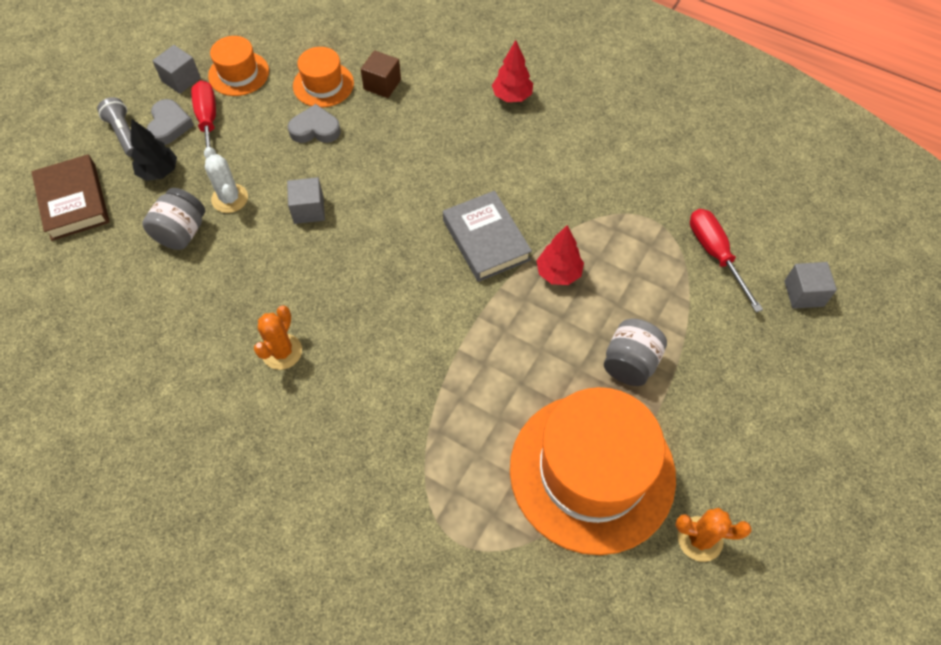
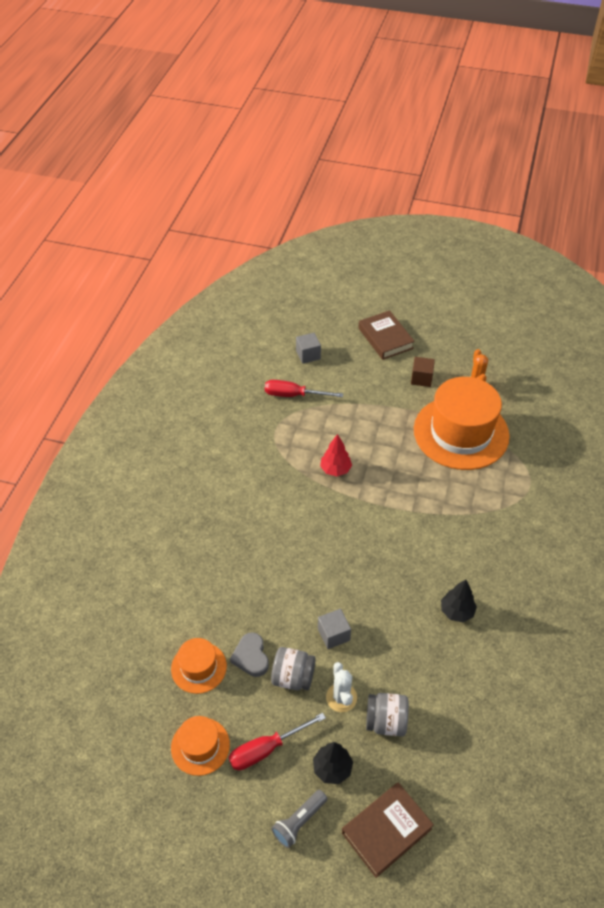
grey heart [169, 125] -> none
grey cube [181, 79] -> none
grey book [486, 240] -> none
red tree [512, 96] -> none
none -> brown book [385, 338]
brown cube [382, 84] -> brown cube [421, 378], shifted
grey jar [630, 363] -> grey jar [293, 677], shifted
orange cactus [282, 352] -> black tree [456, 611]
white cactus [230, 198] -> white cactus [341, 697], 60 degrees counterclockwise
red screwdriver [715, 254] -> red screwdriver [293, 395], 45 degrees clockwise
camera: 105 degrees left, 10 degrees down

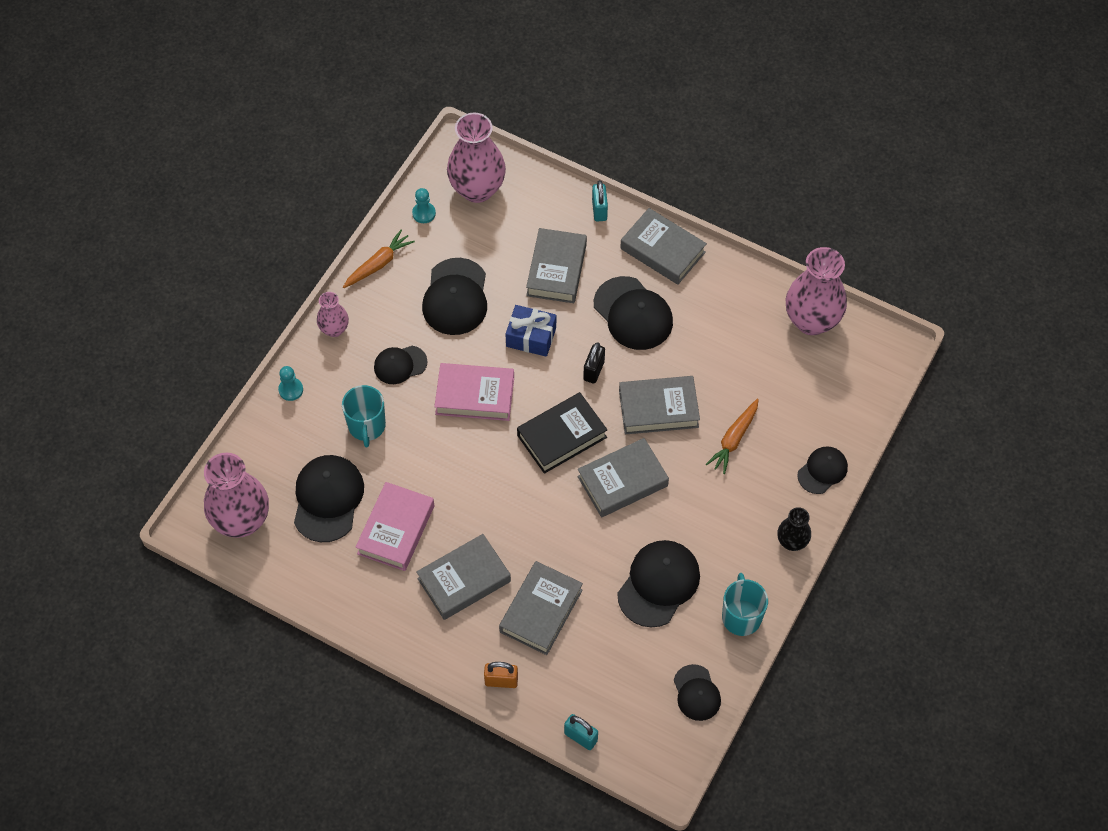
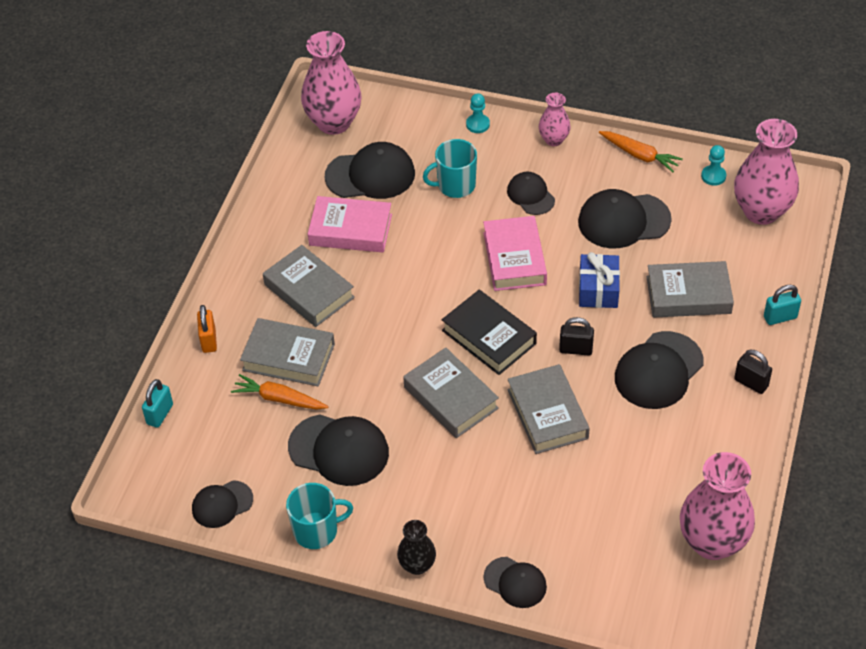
orange carrot [734, 439] -> orange carrot [279, 399], shifted
grey book [662, 250] -> black padlock [751, 383]
camera: 80 degrees right, 10 degrees down

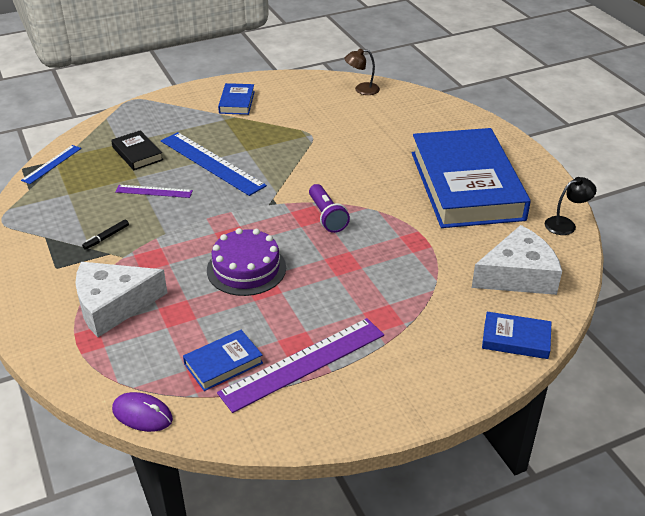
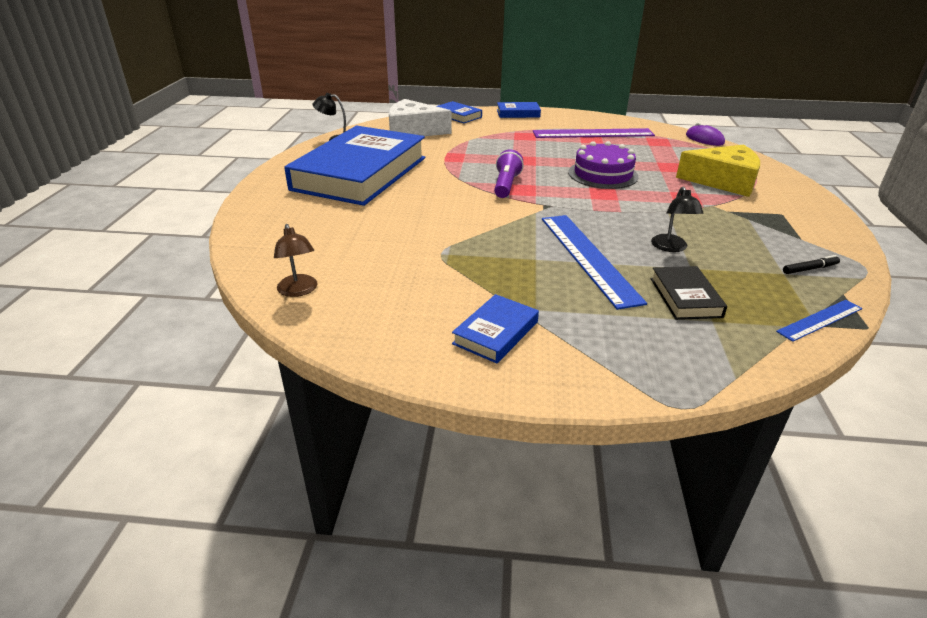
black marker [106, 237] -> black marker [809, 269], shifted
blue book [223, 363] -> blue book [518, 113], shifted
purple ruler [154, 191] -> black lamp [671, 247]
white cheese [113, 305] -> yellow cheese [723, 181]
brown lamp [361, 90] -> brown lamp [299, 291], 45 degrees clockwise
camera: 150 degrees left, 5 degrees down

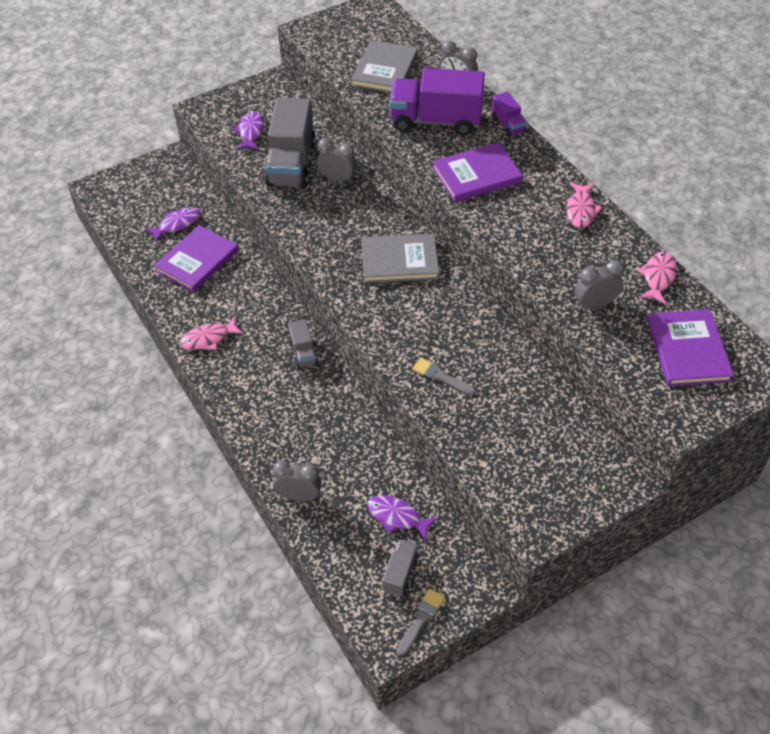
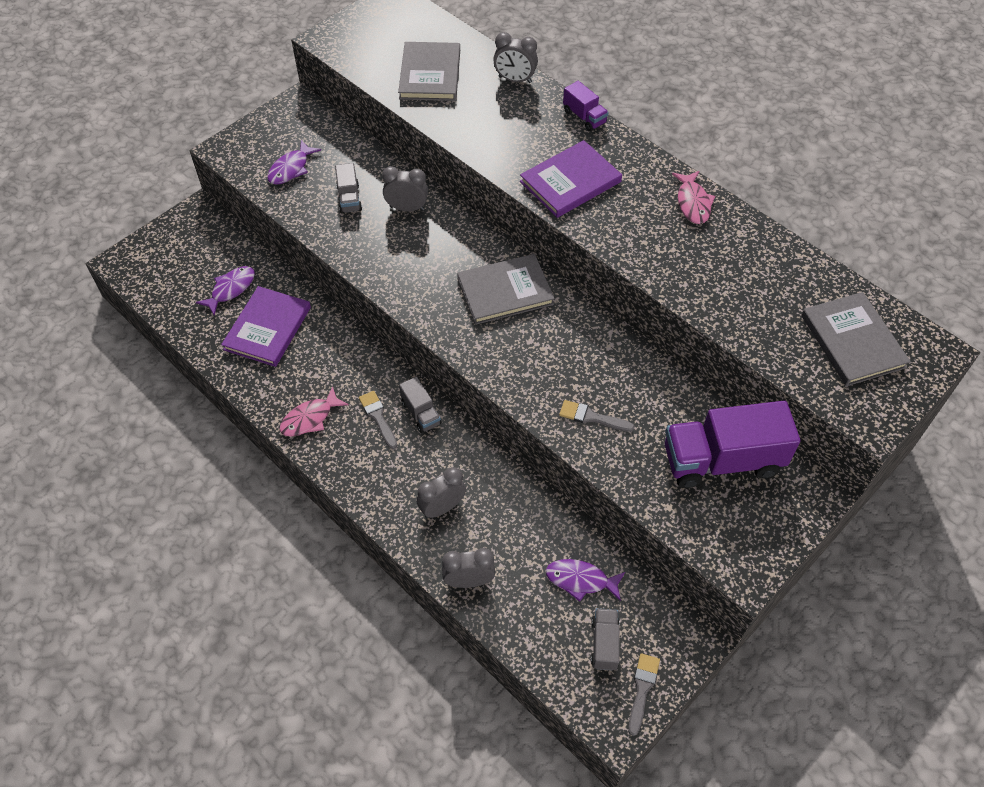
pink fish [658, 277] -> none
none -> grey brush [378, 417]
purple truck [436, 121] -> purple truck [722, 460], shifted
grey clock [594, 305] -> grey clock [442, 508], shifted
purple book [688, 350] -> grey book [852, 341]
purple fish [250, 132] -> purple fish [291, 169], 135 degrees counterclockwise
grey truck [291, 163] -> grey truck [349, 198], x0.47
camera: 15 degrees left, 5 degrees up

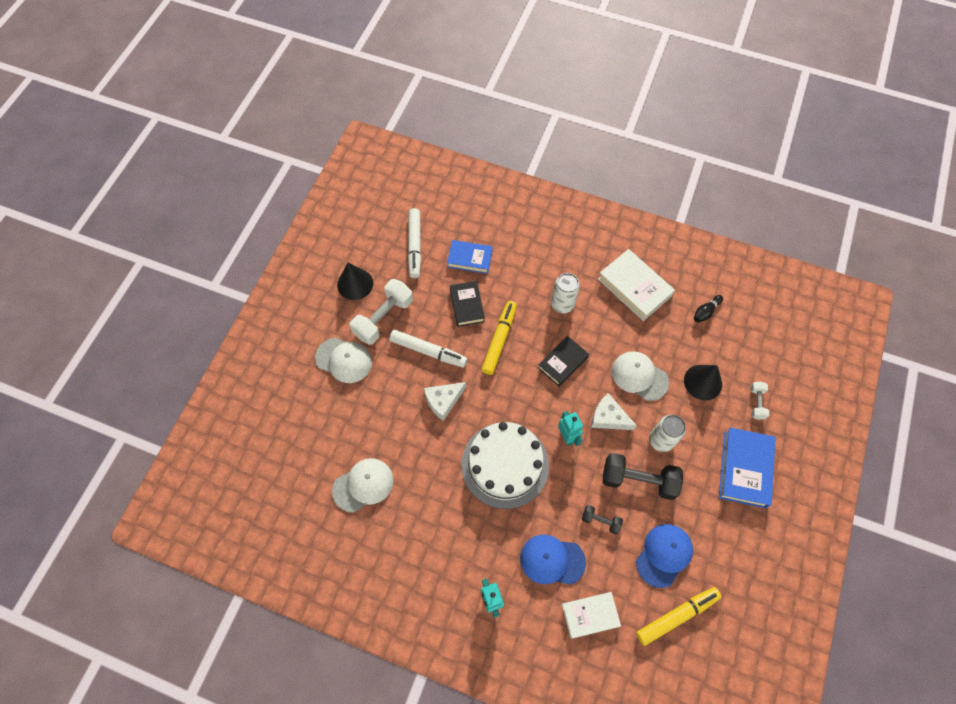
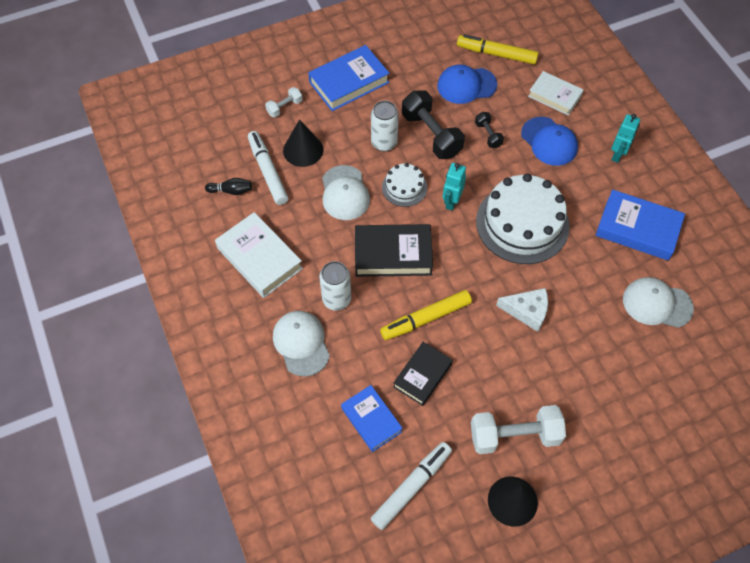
none -> blue book [637, 229]
white cap [344, 360] -> white cap [301, 343], shifted
white marker [428, 351] -> white marker [268, 171], shifted
white cheese [608, 417] -> white cake [404, 187]
white book [634, 287] -> white book [259, 258], 45 degrees counterclockwise
black book [562, 362] -> black book [393, 254], x1.51
camera: 135 degrees left, 5 degrees down

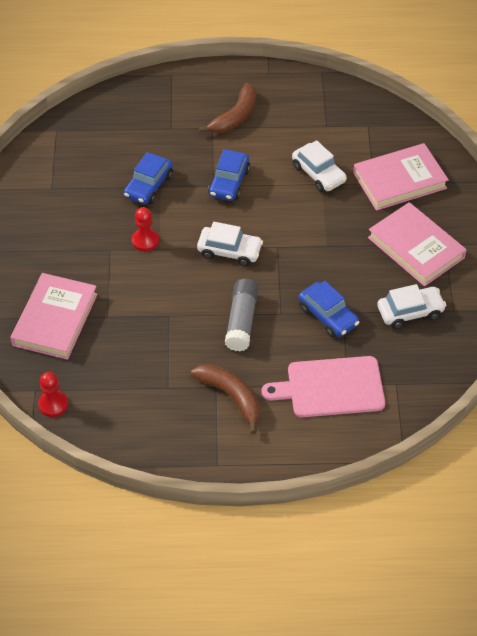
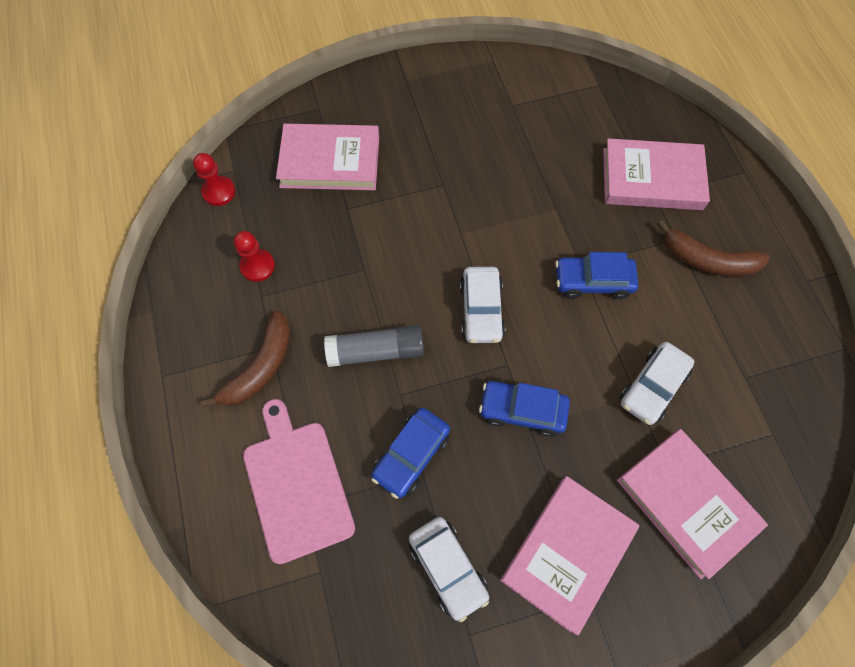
none -> pink book [652, 179]
blue car [149, 186] -> blue car [522, 410], shifted
red pawn [145, 240] -> red pawn [257, 266], shifted
camera: 75 degrees right, 15 degrees up

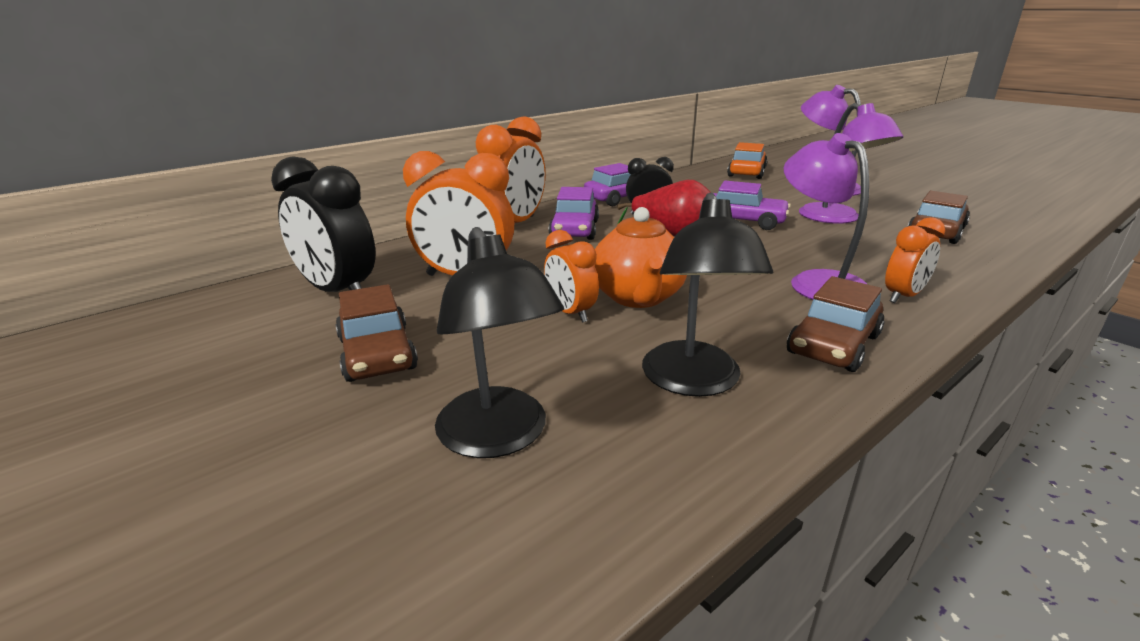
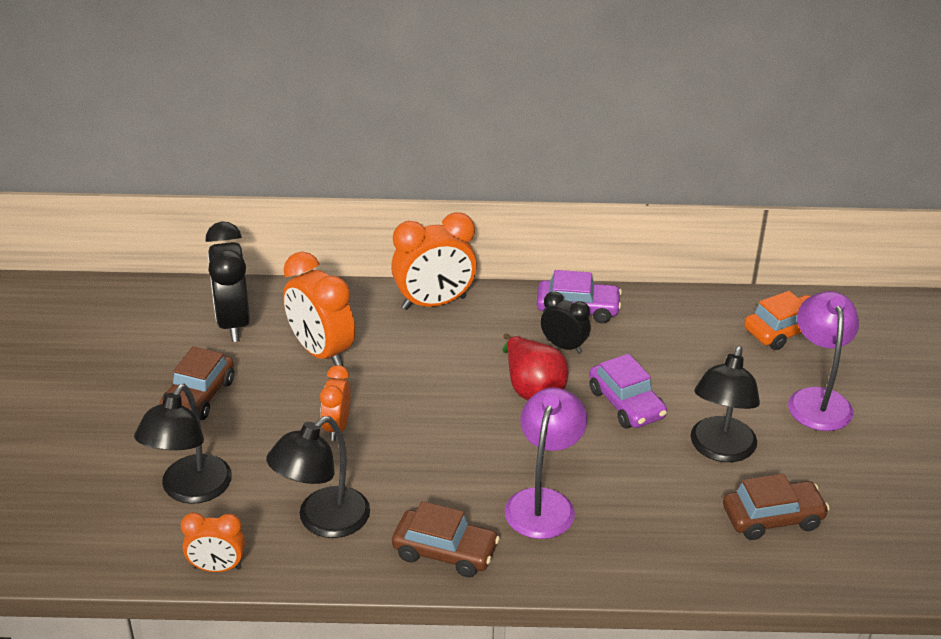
purple car [574, 229] -> none
orange teapot [638, 297] -> none
orange clock [903, 296] -> orange clock [217, 568], shifted
purple lamp [837, 218] -> black lamp [720, 450]
brown car [833, 344] -> brown car [445, 552], 150 degrees counterclockwise
camera: 40 degrees right, 10 degrees up

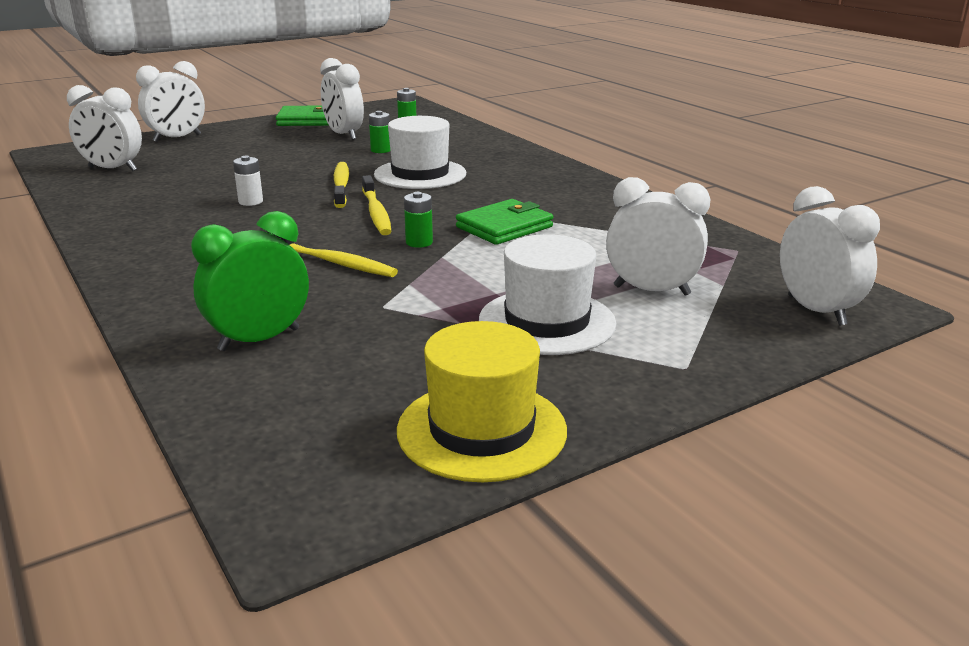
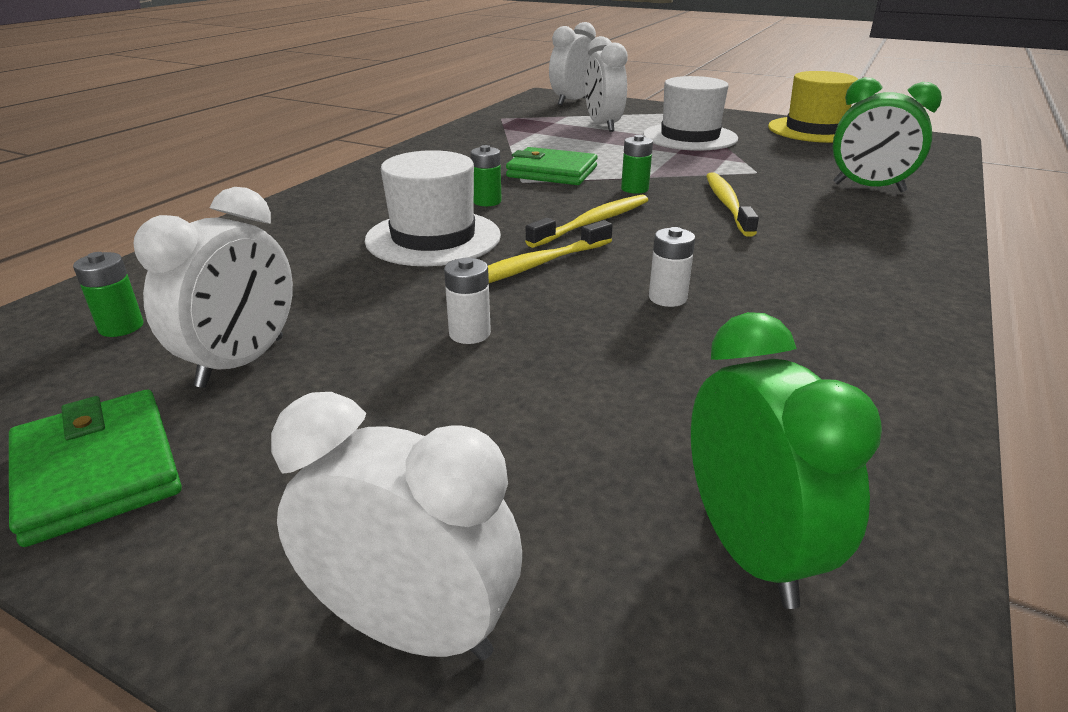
none -> white battery [469, 333]
green battery [380, 150] -> green battery [487, 201], shifted
white clock [112, 169] -> green clock [749, 549]
camera: 120 degrees left, 5 degrees up

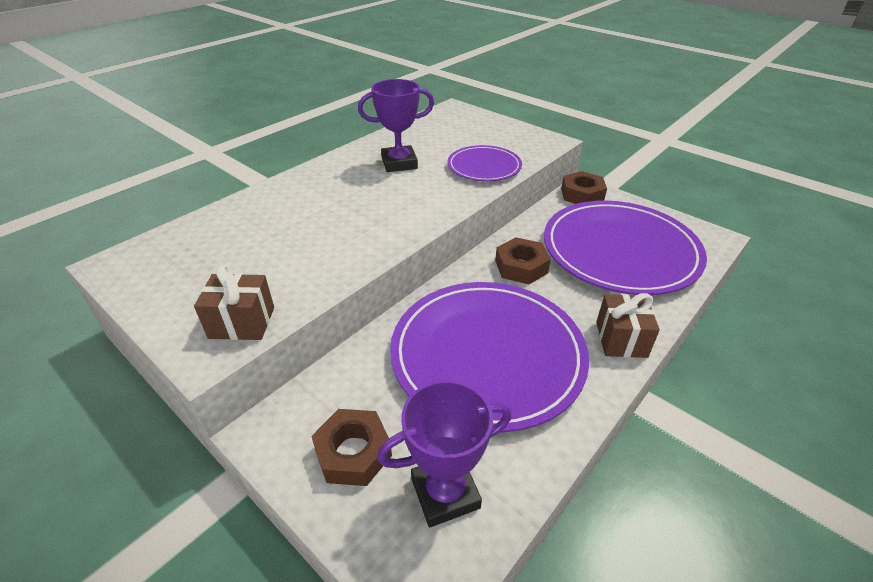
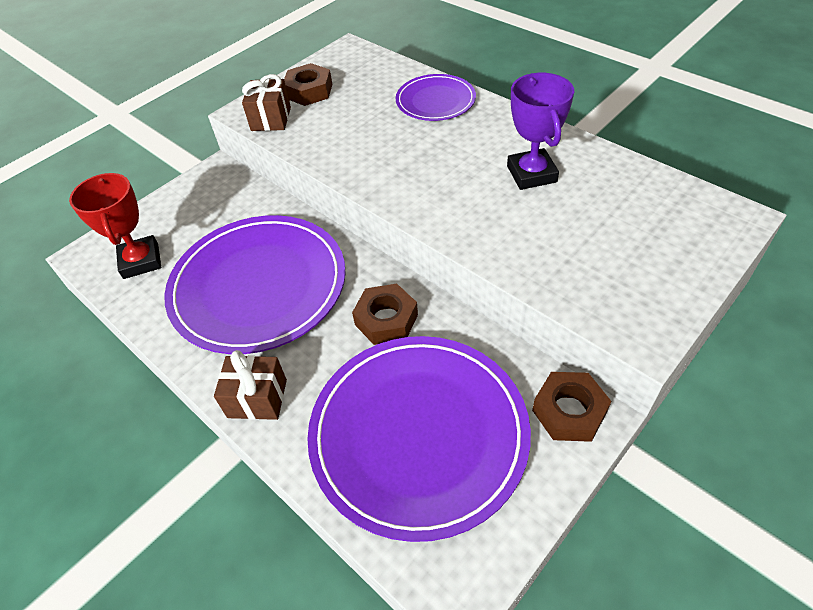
brown nut [353, 452] -> brown nut [309, 91], shifted
purple plate [484, 166] -> purple plate [435, 101], shifted
purple trophy [445, 493] -> red trophy [141, 261]
camera: 95 degrees right, 10 degrees up

